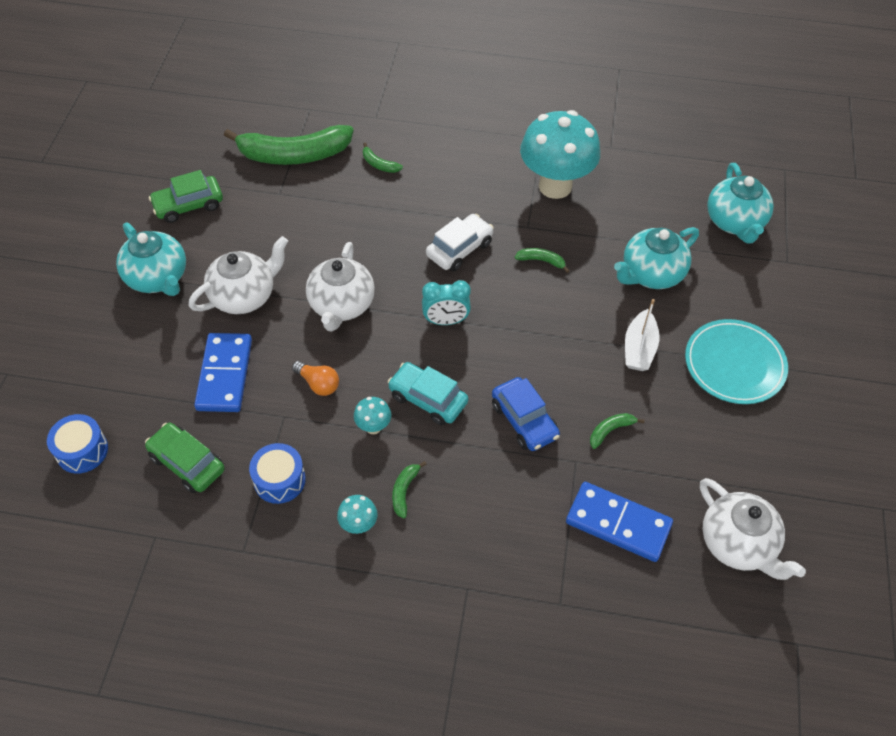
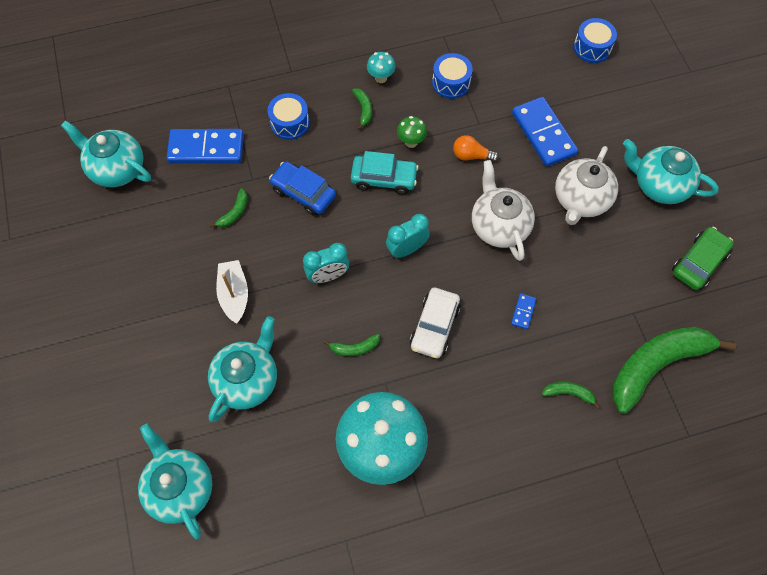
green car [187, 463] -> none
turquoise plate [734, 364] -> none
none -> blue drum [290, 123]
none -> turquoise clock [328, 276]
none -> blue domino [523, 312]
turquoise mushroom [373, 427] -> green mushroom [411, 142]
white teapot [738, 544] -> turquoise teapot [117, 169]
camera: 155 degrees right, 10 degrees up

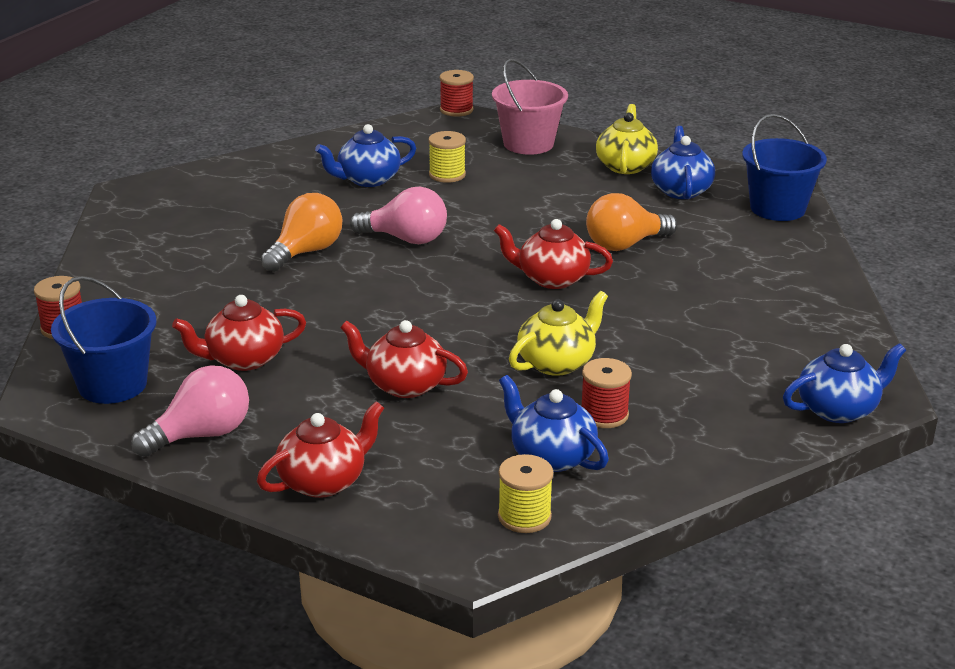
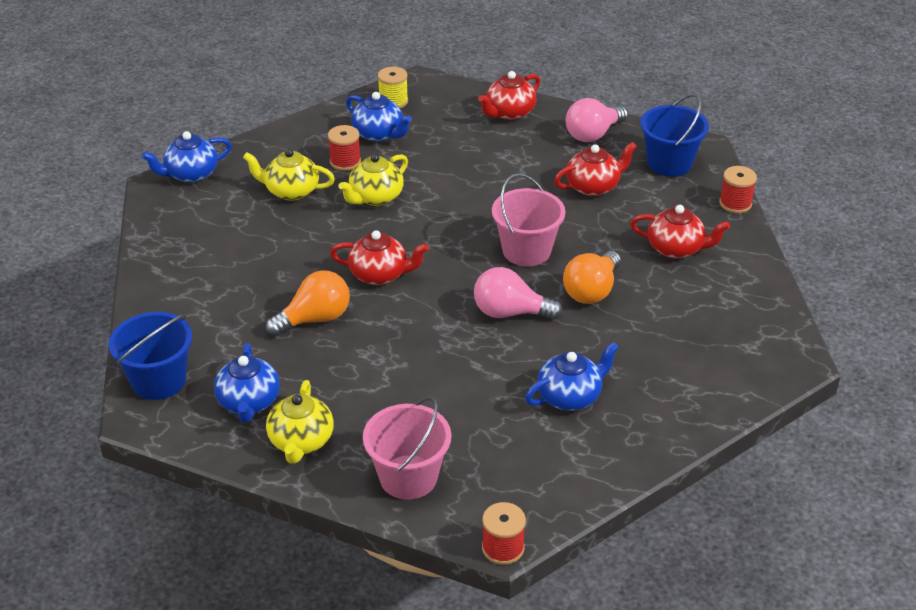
yellow spool [447, 175] -> none
none -> yellow teapot [291, 191]
none -> pink bucket [526, 251]
red teapot [404, 385] -> red teapot [676, 248], shifted
camera: 175 degrees right, 10 degrees up

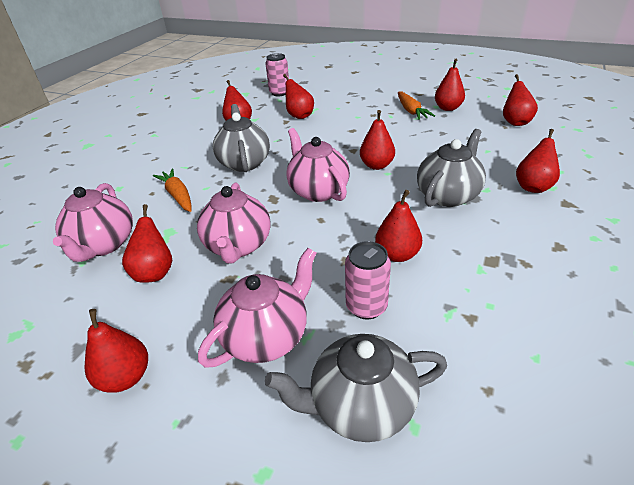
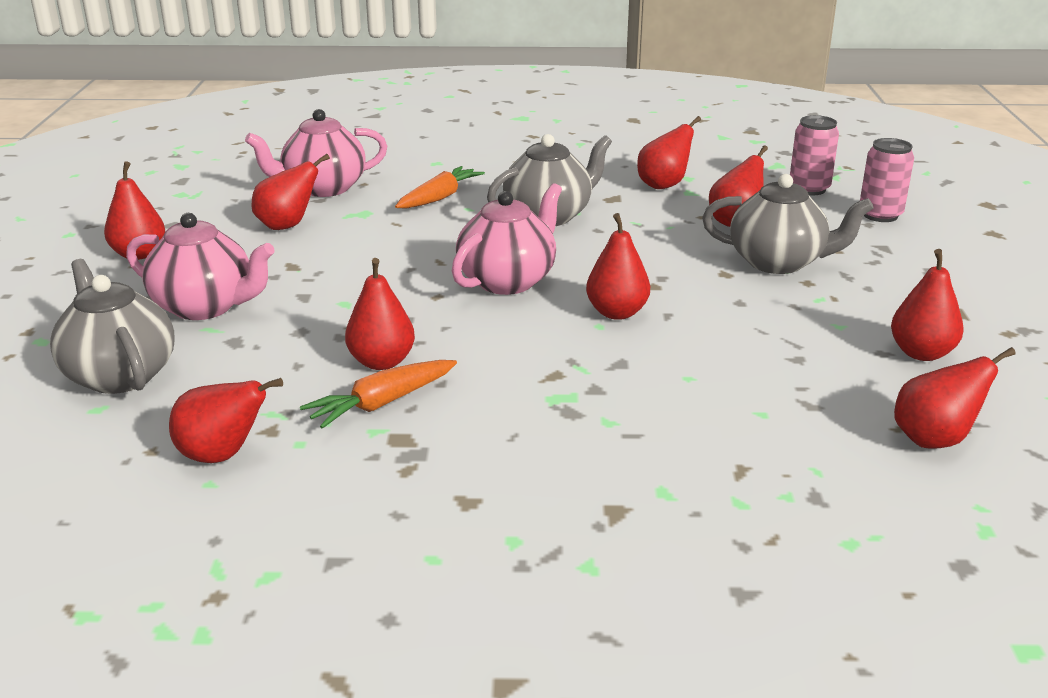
pink teapot [238, 246] -> none
pink can [366, 306] -> pink can [880, 215], shifted
orange carrot [411, 111] -> orange carrot [382, 403], shifted
grey teapot [448, 195] -> grey teapot [778, 262], shifted
red pear [533, 187] -> red pear [222, 456], shifted
camera: 65 degrees right, 10 degrees down

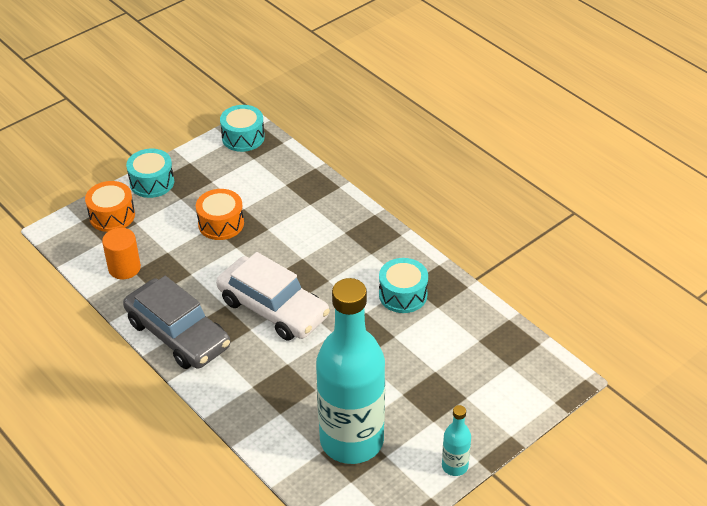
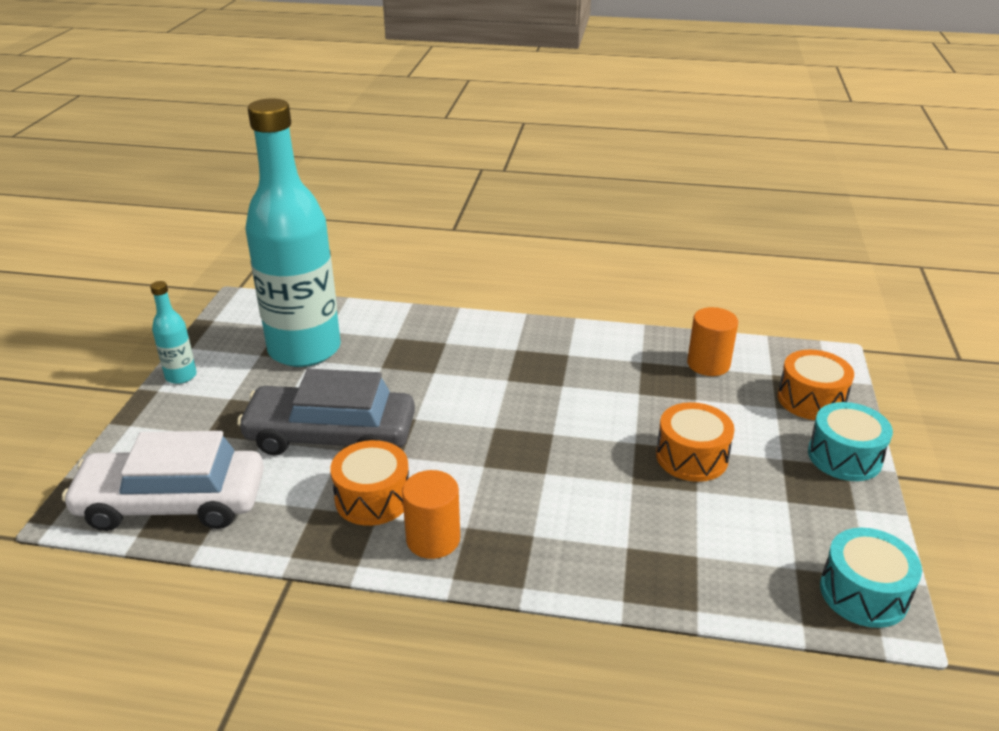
none -> orange cylinder [433, 539]
grey car [178, 334] -> grey car [331, 435], shifted
white car [273, 308] -> white car [172, 502], shifted
turquoise drum [403, 295] -> orange drum [373, 498]
camera: 140 degrees right, 10 degrees down

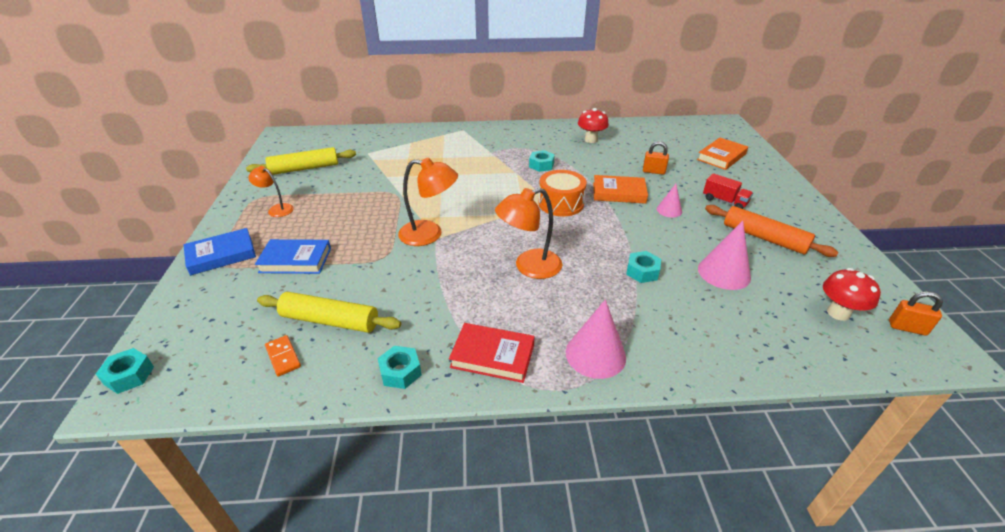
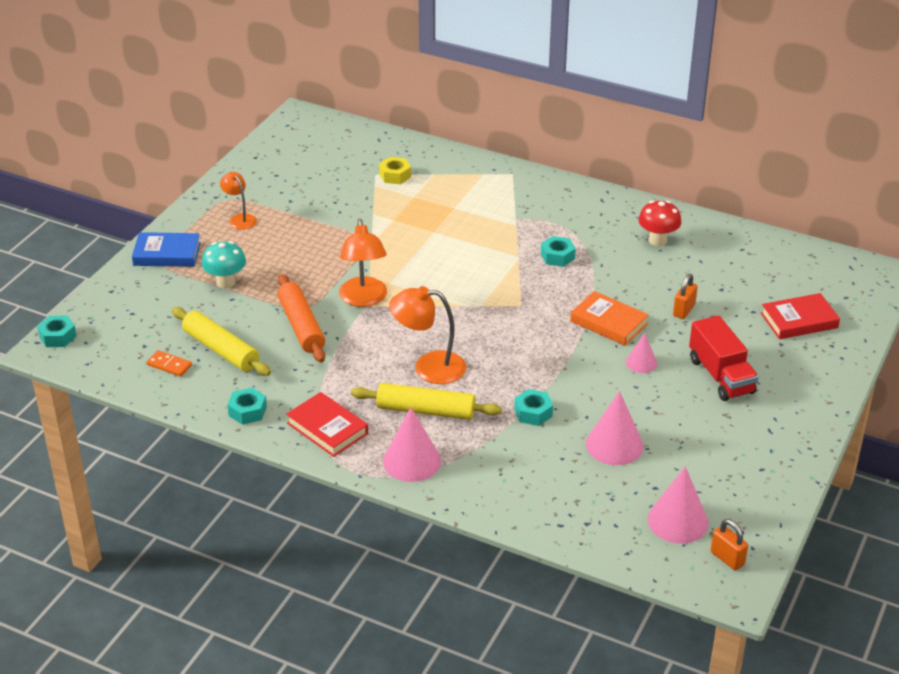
orange drum [561, 203] -> none
none -> yellow nut [395, 175]
yellow rolling pin [304, 168] -> yellow rolling pin [426, 410], shifted
orange rolling pin [764, 238] -> orange rolling pin [301, 326], shifted
blue book [295, 260] -> turquoise mushroom [226, 282]
red mushroom [838, 313] -> pink cone [678, 521]
orange book [721, 157] -> red book [799, 321]
orange domino [283, 357] -> orange domino [169, 365], 60 degrees counterclockwise
orange lamp [429, 234] -> orange lamp [364, 299], 45 degrees clockwise
orange padlock [653, 171] -> orange padlock [684, 310], 75 degrees clockwise
red truck [724, 201] -> red truck [721, 376], x1.54
camera: 30 degrees right, 0 degrees up

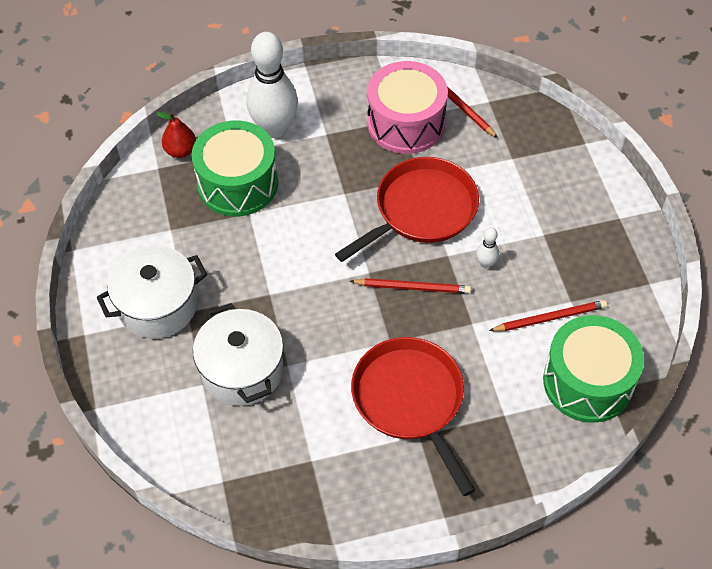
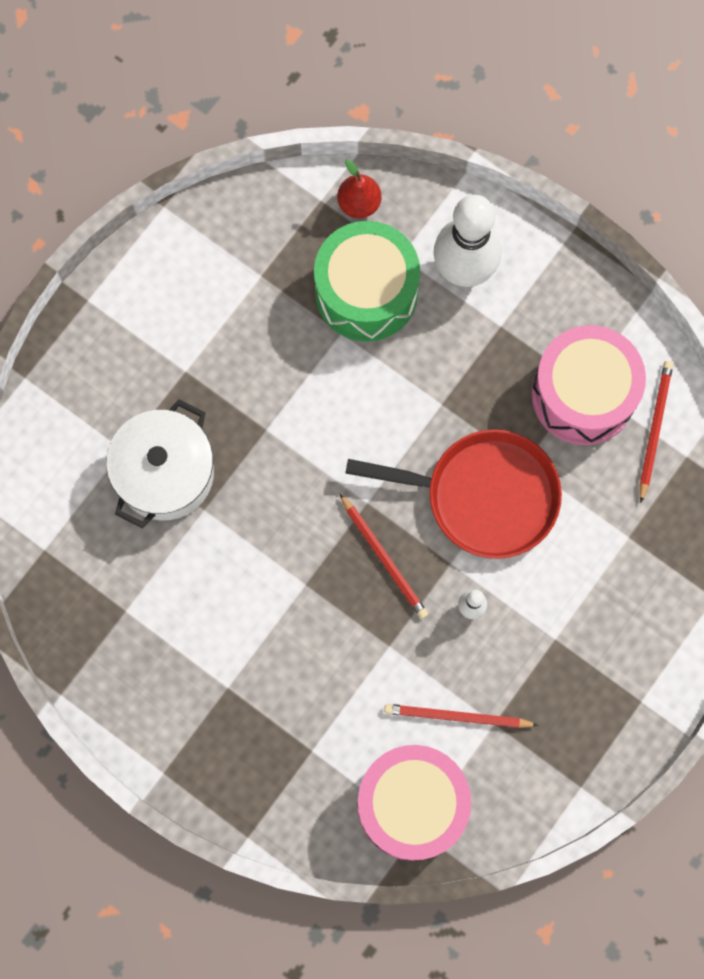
white pot [157, 305] -> none
red pan [410, 400] -> none
green drum [588, 382] -> pink drum [412, 804]
red pencil [550, 318] -> red pencil [457, 717], 150 degrees clockwise
camera: 50 degrees right, 20 degrees up

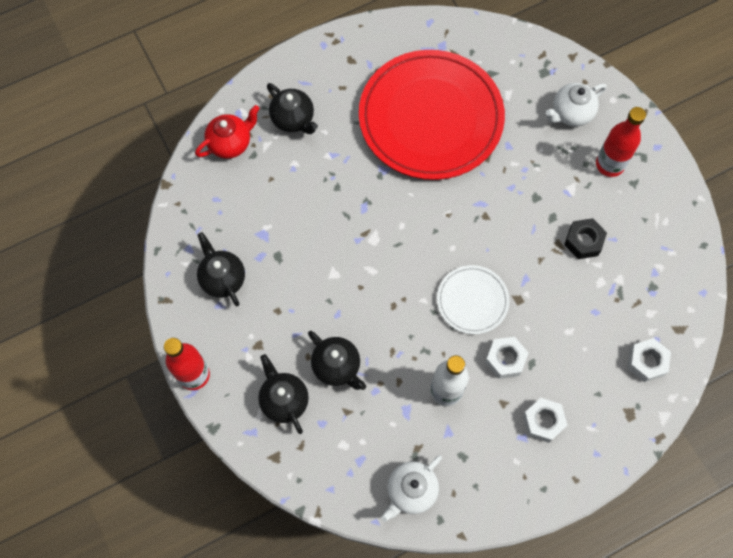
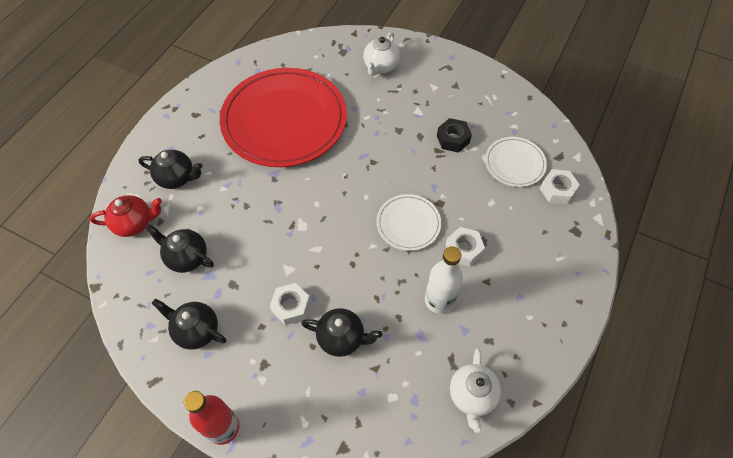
red bottle [609, 164] -> none
none -> white plate [514, 163]
black teapot [284, 400] -> black teapot [186, 257], shifted
white nut [543, 421] -> white nut [291, 306], shifted
red teapot [230, 143] -> red teapot [134, 223], 60 degrees clockwise
camera: 35 degrees left, 10 degrees down

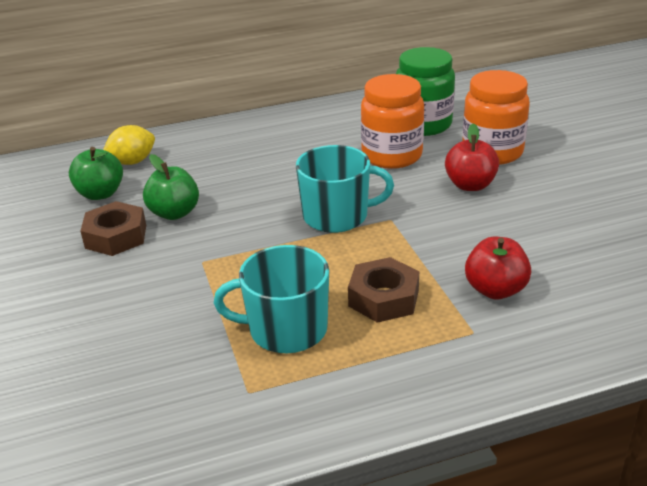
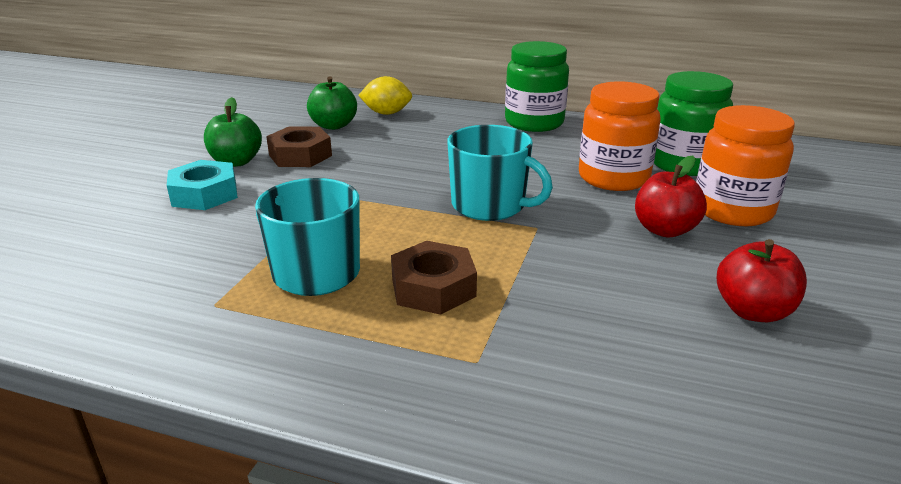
none -> turquoise nut [204, 194]
none -> green jar [534, 123]
green apple [174, 213] -> green apple [236, 162], shifted
red apple [495, 289] -> red apple [753, 311], shifted
camera: 35 degrees right, 5 degrees down

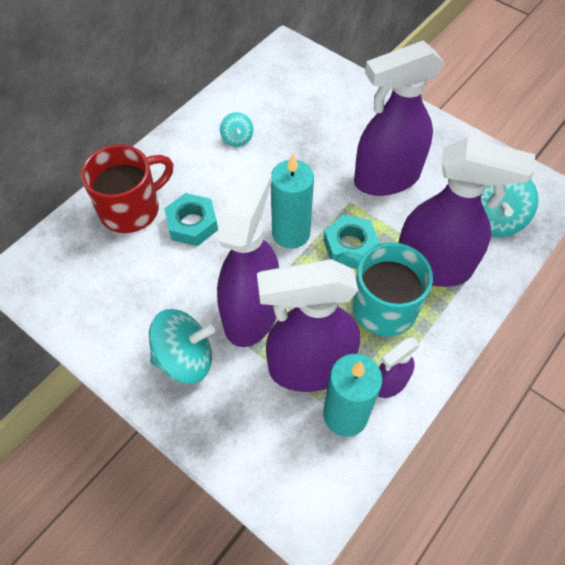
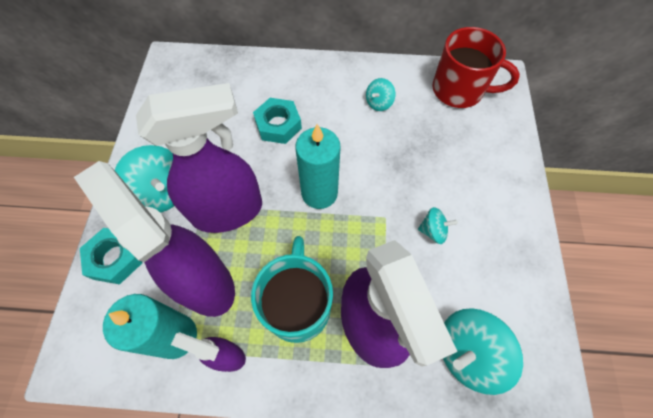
red mug [132, 209] -> red mug [459, 90], shifted
turquoise nut [350, 246] -> turquoise nut [115, 258], shifted
purple spray bottle [386, 178] -> turquoise spinning top [433, 231]
camera: 55 degrees right, 5 degrees up

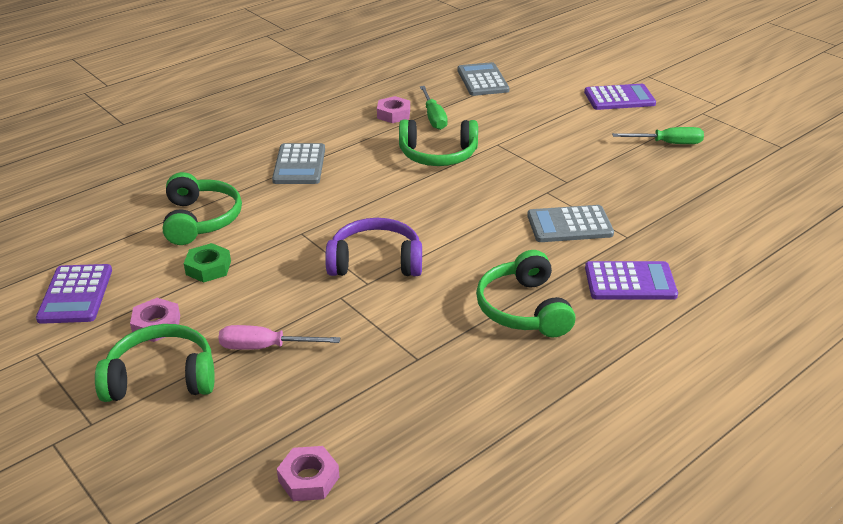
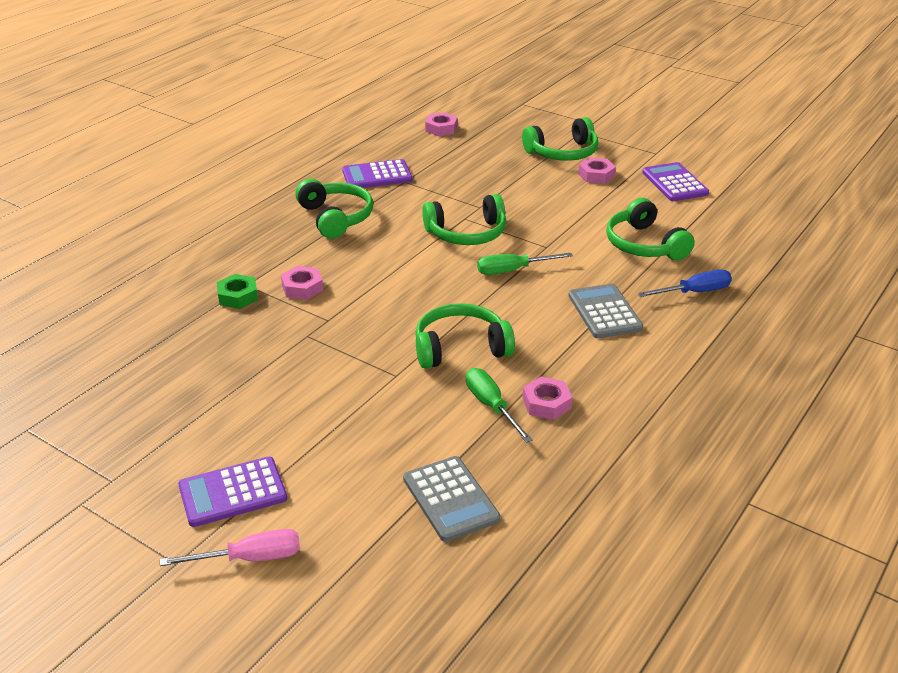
none -> blue screwdriver [694, 292]
green nut [208, 268] -> green nut [238, 296], shifted
pink screwdriver [265, 347] -> pink screwdriver [250, 558], shifted
purple calculator [630, 282] -> purple calculator [377, 175], shifted
green screwdriver [667, 143] -> green screwdriver [513, 270], shifted
grey calculator [569, 225] -> pink nut [302, 288]
purple headphones [376, 262] -> green headphones [467, 233]
camera: 165 degrees right, 0 degrees up

